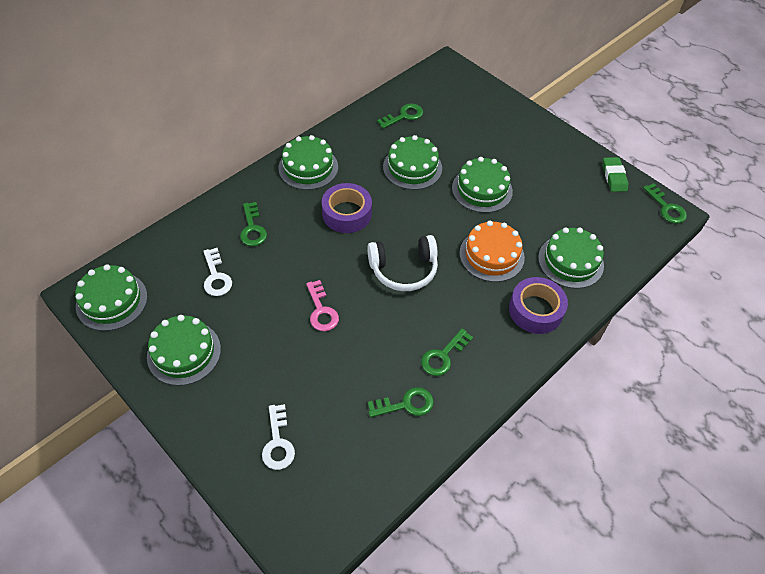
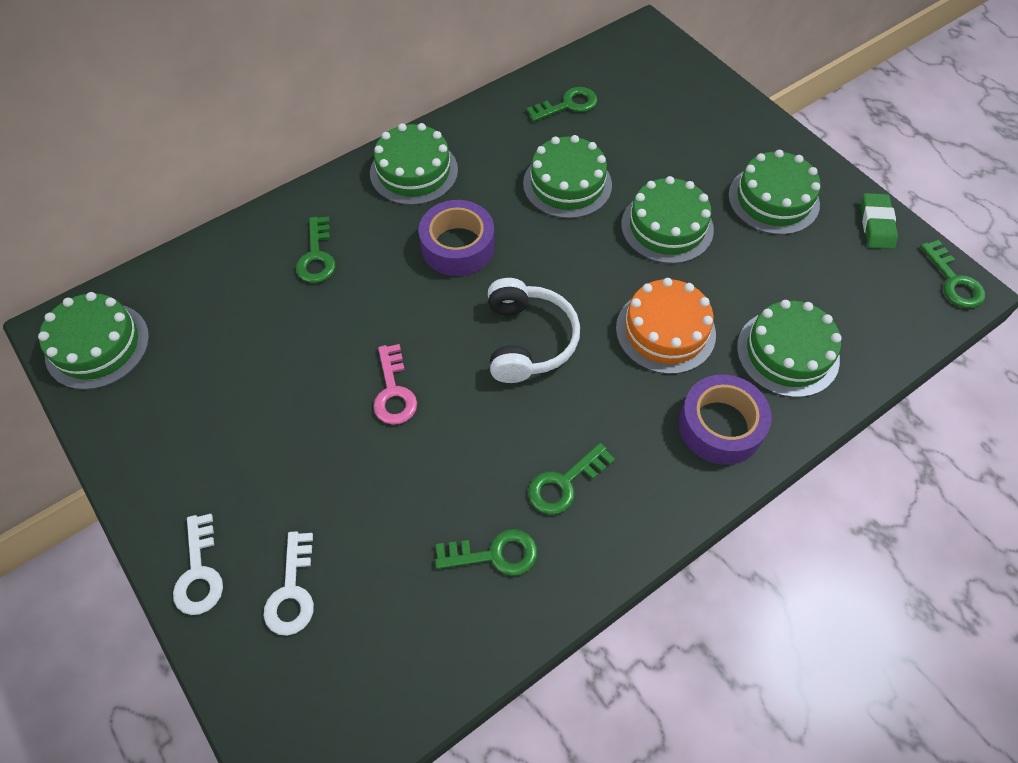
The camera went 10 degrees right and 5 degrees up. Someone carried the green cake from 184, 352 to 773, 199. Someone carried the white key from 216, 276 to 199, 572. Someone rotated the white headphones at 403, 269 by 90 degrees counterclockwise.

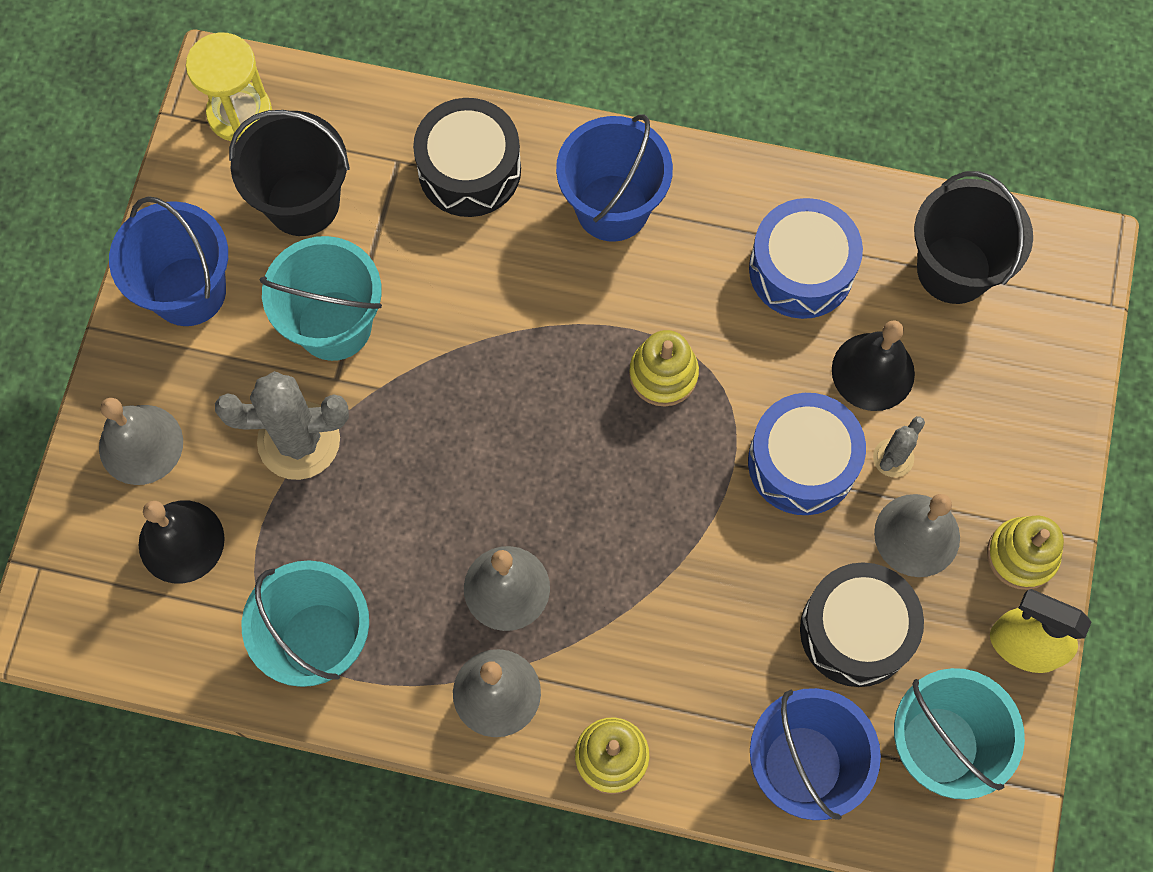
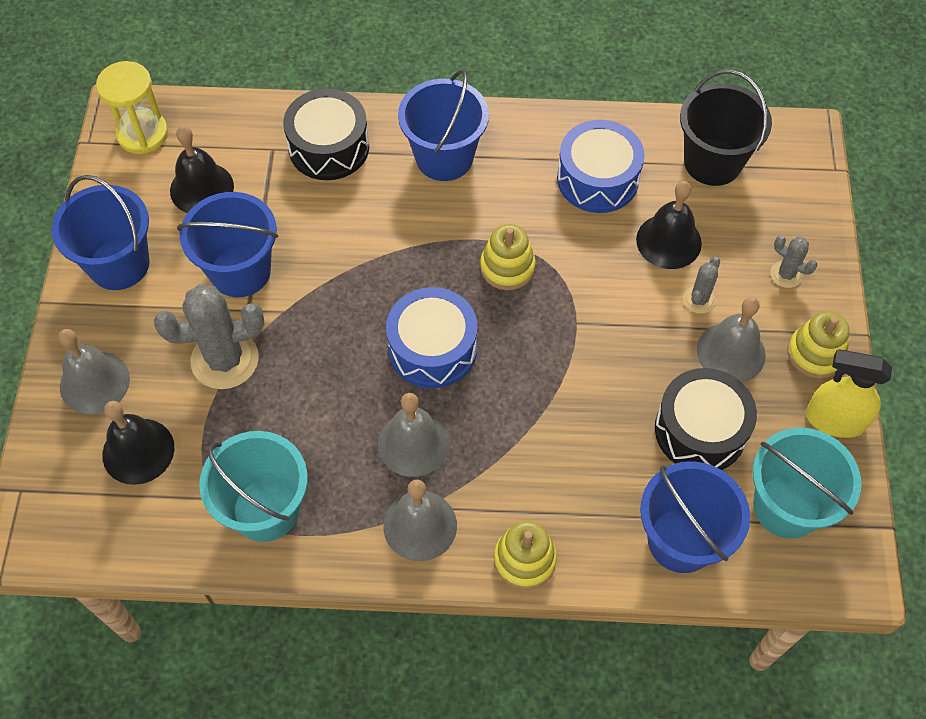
The camera went 10 degrees left and 10 degrees down. Someone put down the grey cactus at 786, 274. Someone carried the blue drum from 802, 462 to 432, 348. Someone swapped the black bucket at 303, 202 for the black bell at 201, 188. Someone repainted the turquoise bucket at 334, 325, which became the blue bucket at 240, 271.

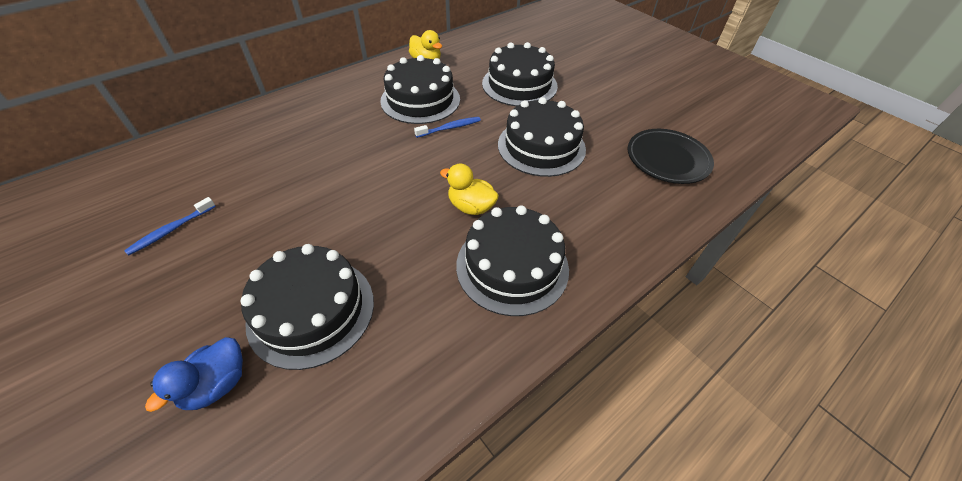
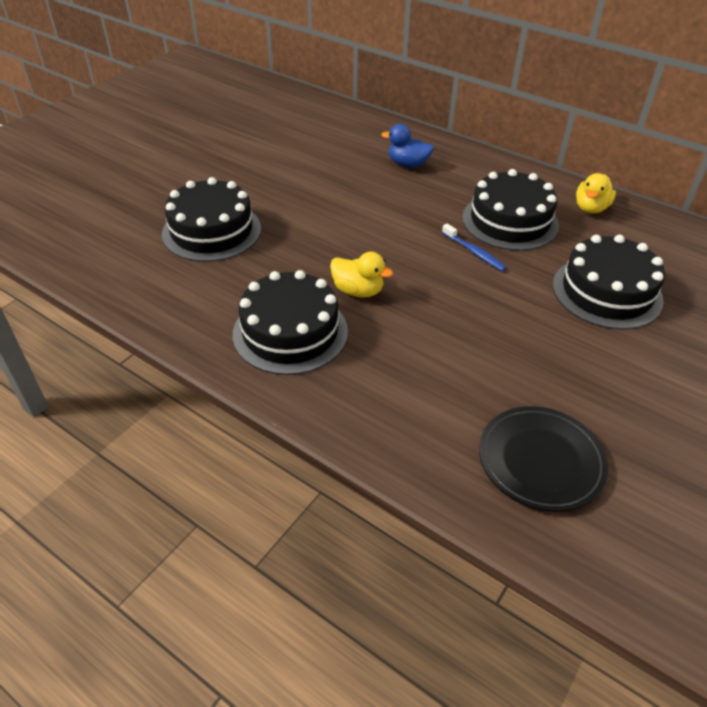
The camera went 75 degrees right and 5 degrees down. Someone took away the blue toothbrush at 172, 230. Someone took away the black cake at 541, 146. Someone carried the blue duck from 217, 384 to 408, 164. Someone rotated the yellow duck at 471, 206 by 105 degrees clockwise.

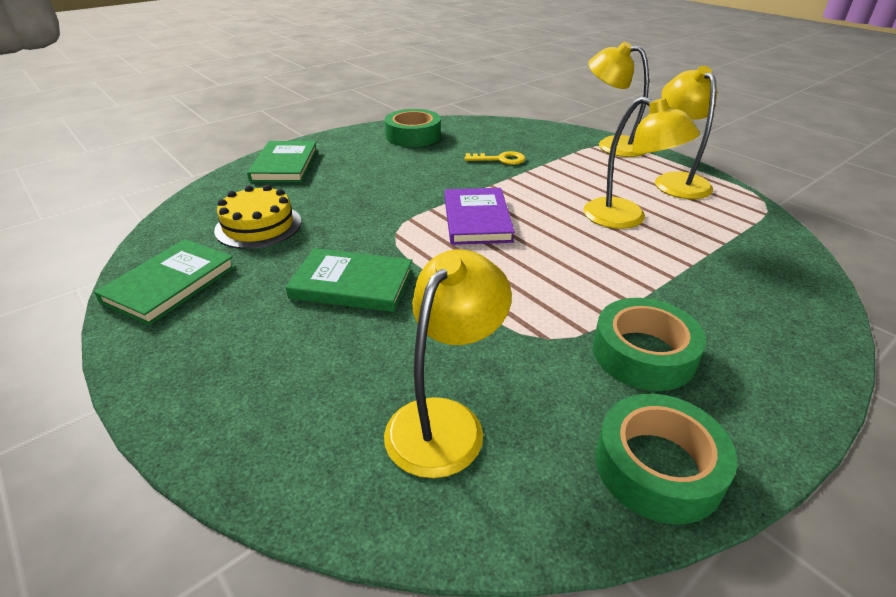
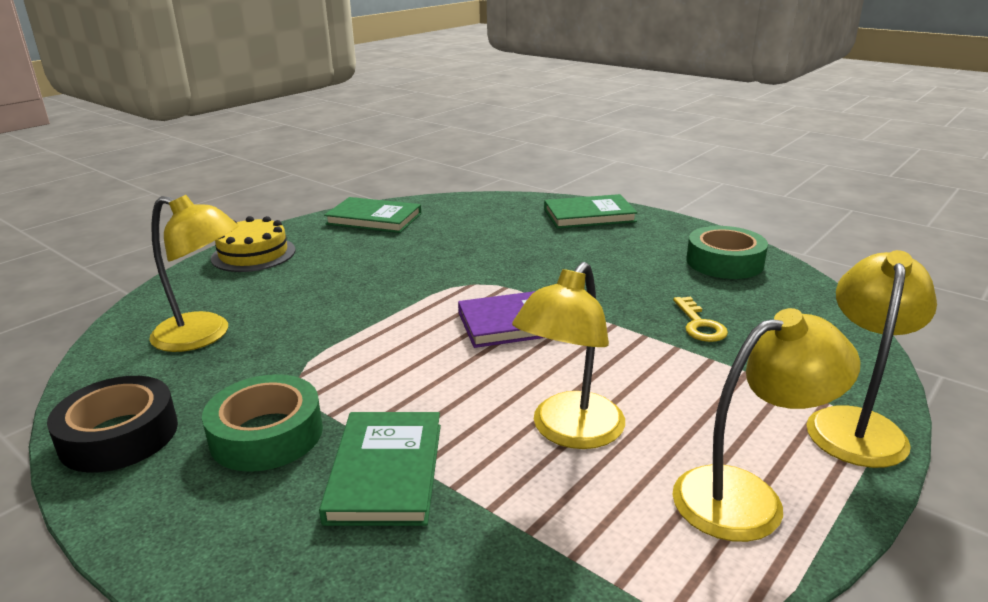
The camera went 80 degrees right and 10 degrees down. Someone carried the yellow cake from 258, 226 to 253, 254. Someone carried the green book from 352, 284 to 386, 471. Someone repainted the green tape at 658, 467, which became the black tape at 119, 435.

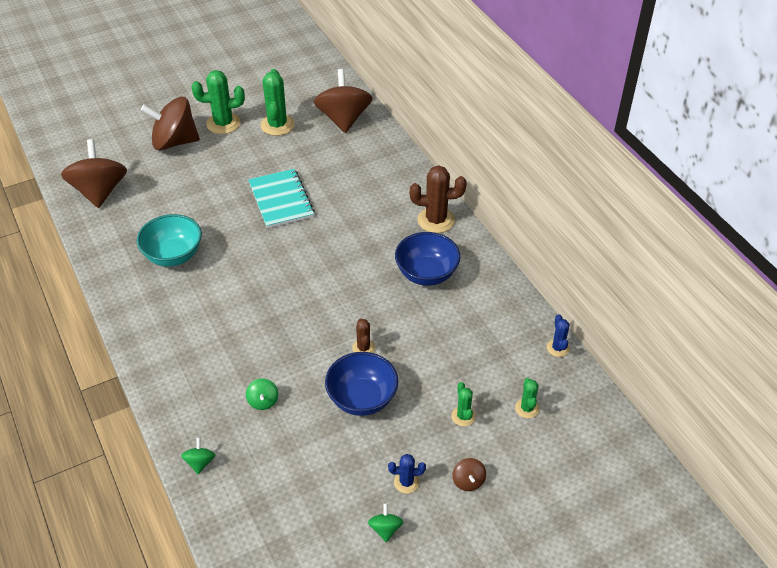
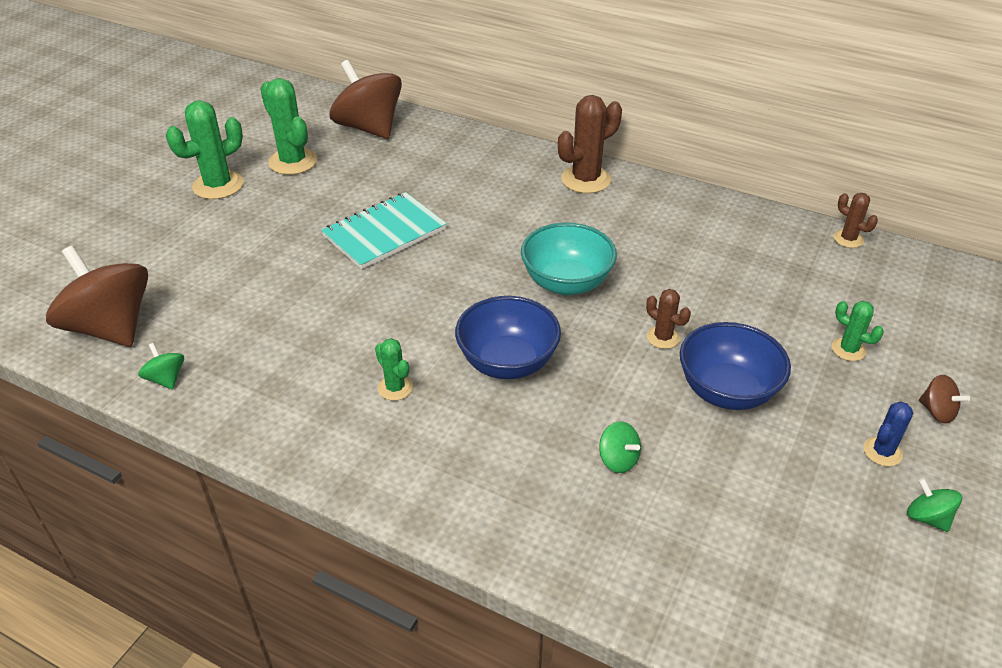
The camera went 35 degrees left and 5 degrees down. Someone took away the brown spinning top at 174, 142. Someone carried the turquoise bowl from 173, 255 to 566, 283. Someone carried the green spinning top from 200, 462 to 166, 379. Someone carried the blue bowl from 426, 274 to 507, 362. Someone carried the green cactus from 527, 408 to 395, 388. Someone repainted the blue cactus at 558, 348, which became the brown cactus at 848, 239. Someone rotated the turquoise notebook at 281, 200 by 75 degrees counterclockwise.

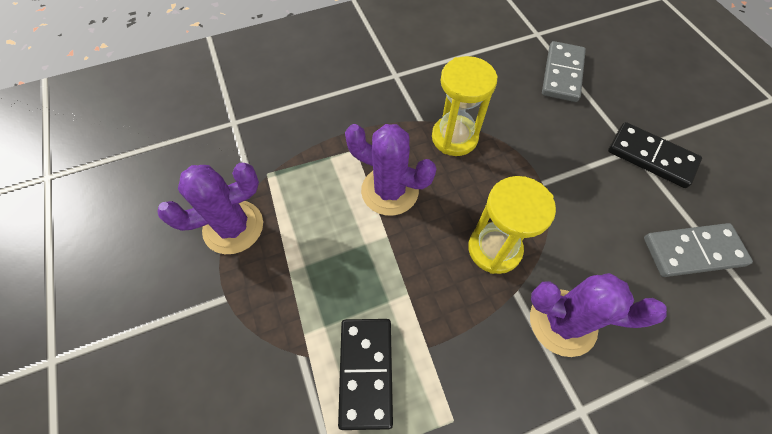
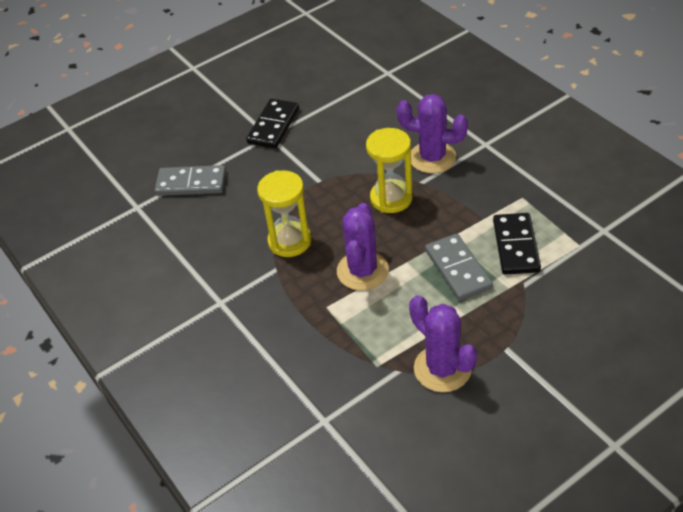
The camera went 100 degrees left and 15 degrees down. Someone carried the grey domino from 693, 252 to 458, 269. Someone rotated the black domino at 366, 372 by 75 degrees counterclockwise. Someone rotated the purple cactus at 562, 322 by 75 degrees counterclockwise.

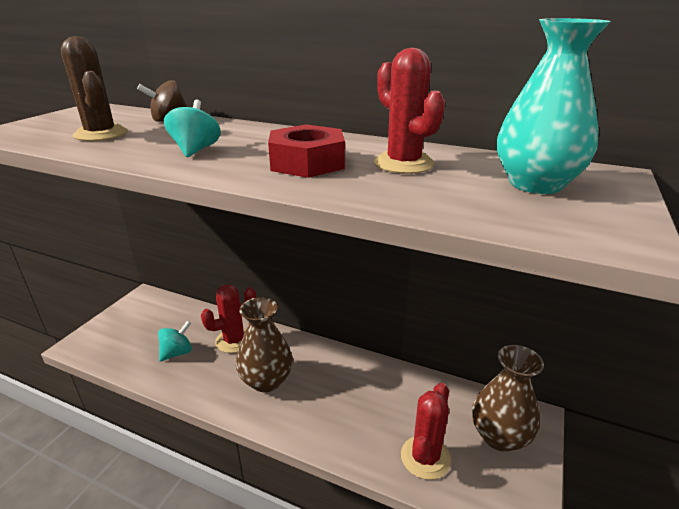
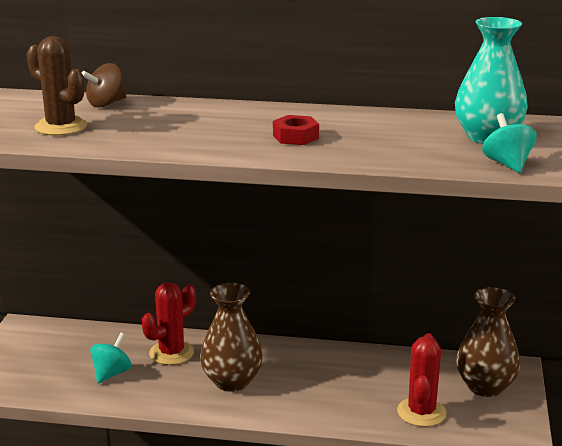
The camera went 15 degrees left and 5 degrees down. Someone took away the red cactus at 403, 164. Someone carried the turquoise spinning top from 196, 150 to 507, 164. Someone scaled the red nut at 307, 162 by 0.64.

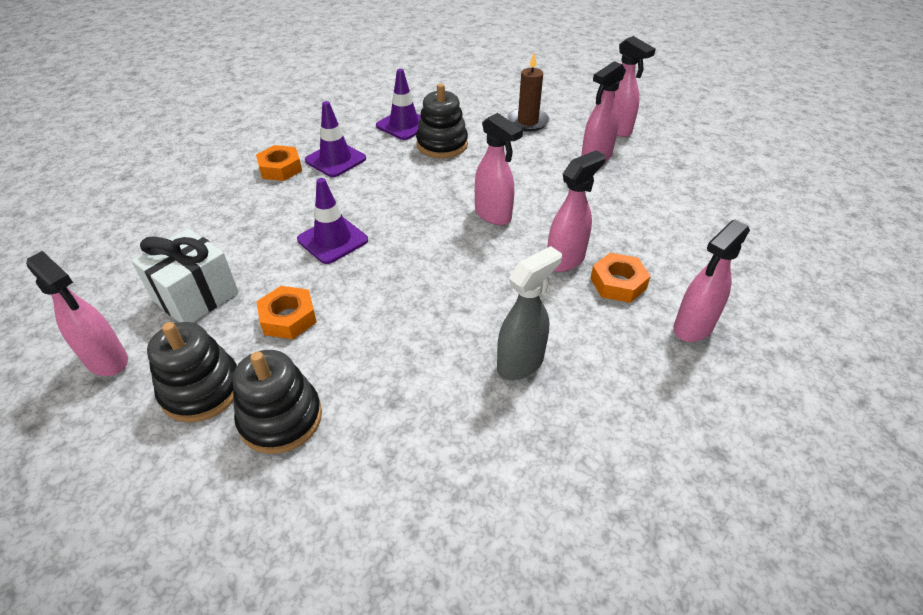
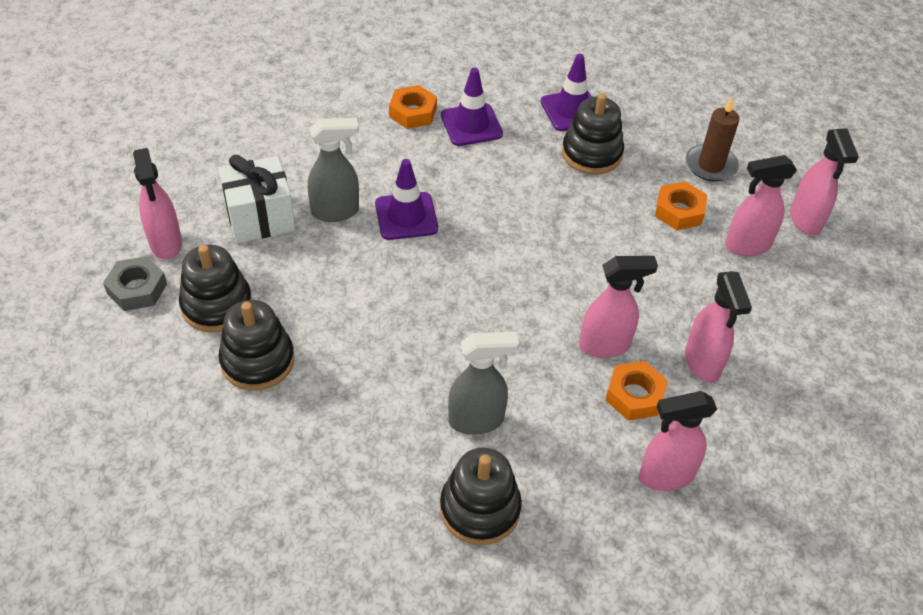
The camera went 30 degrees right and 5 degrees up. Someone put down the grey nut at 137, 289. Someone put down the grey spray bottle at 336, 211. Someone put down the black stacking toy at 480, 509. Someone carried the orange nut from 288, 318 to 679, 211. Someone carried the pink spray bottle from 493, 215 to 702, 363.

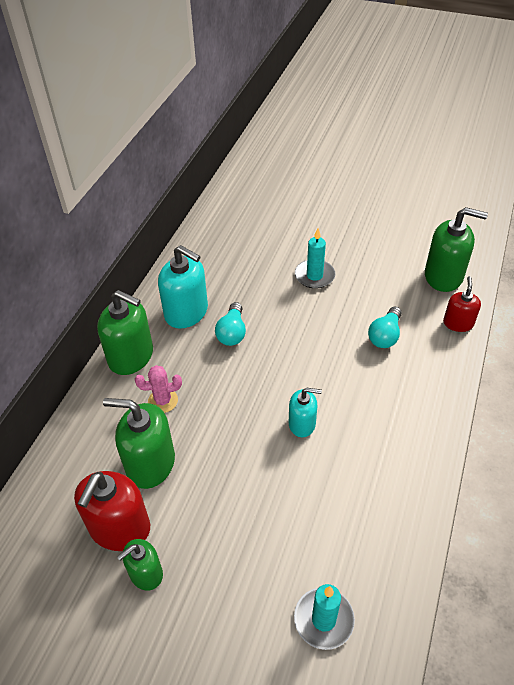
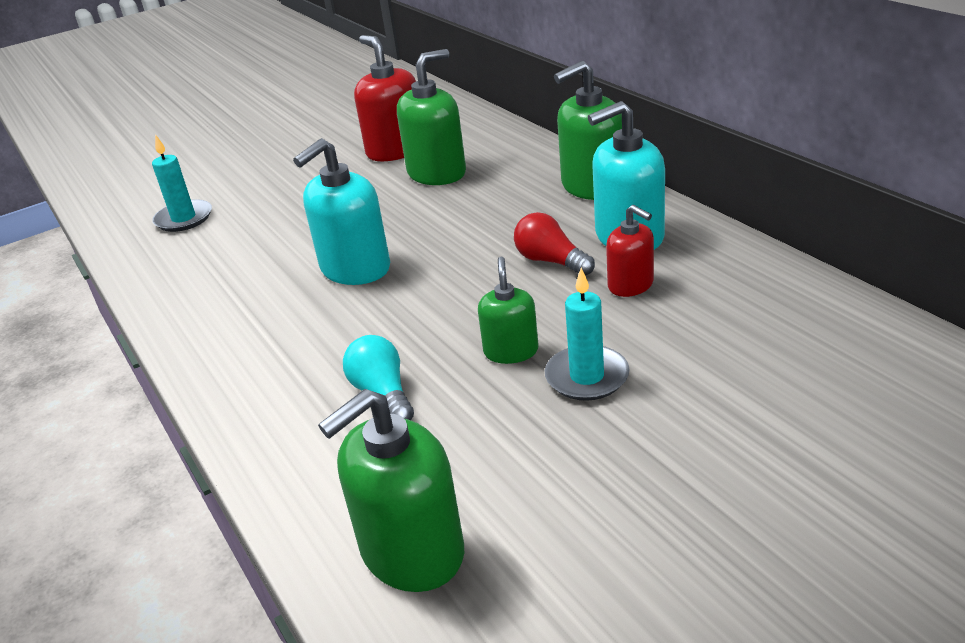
The camera went 130 degrees right and 15 degrees down. Someone took away the pink cactus at 163, 401. Someone carried the green soap dispenser from 146, 573 to 511, 351. Someone carried the red soap dispenser from 458, 323 to 631, 285. Someone repainted the turquoise light bulb at 232, 333, which became the red light bulb at 551, 261. Someone scaled the turquoise soap dispenser at 302, 424 by 1.70.

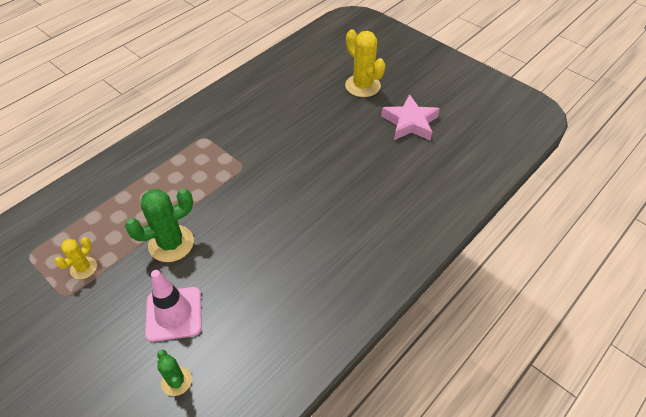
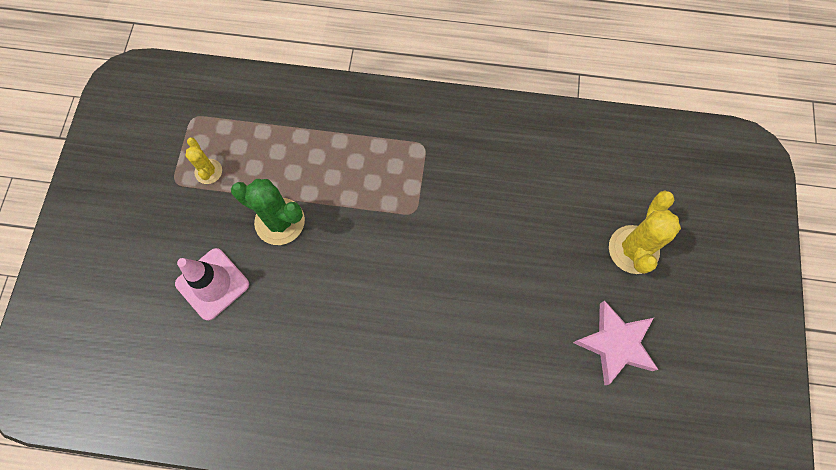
The camera went 55 degrees right and 20 degrees up. Someone took away the green cactus at 176, 381. Someone rotated the yellow cactus at 83, 268 by 75 degrees clockwise.

